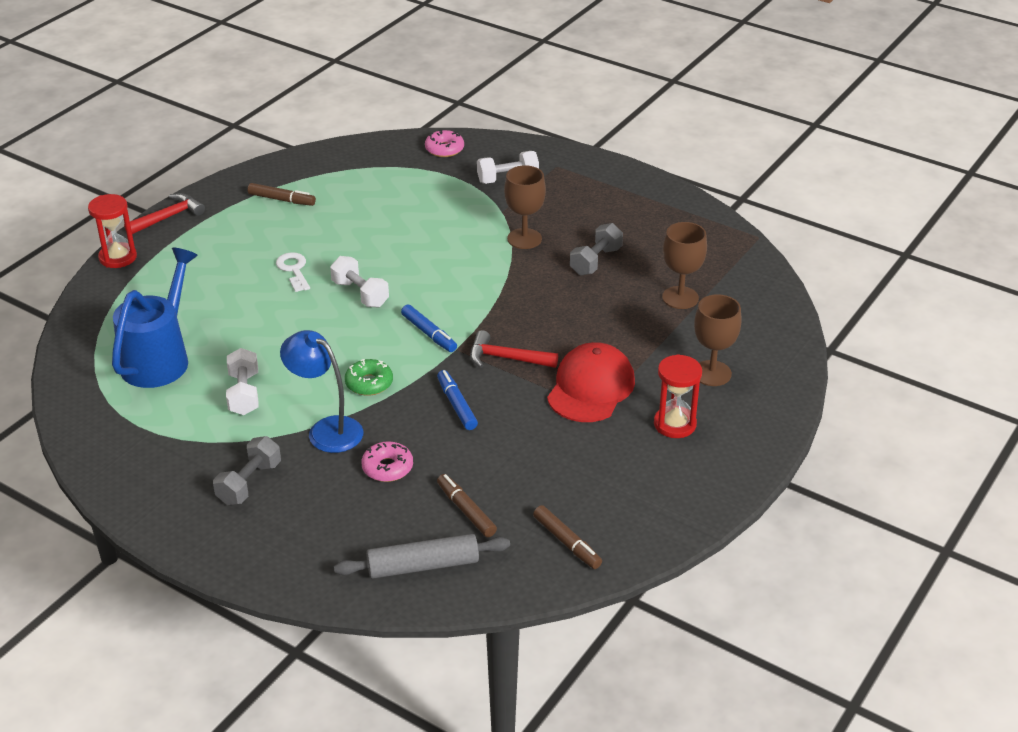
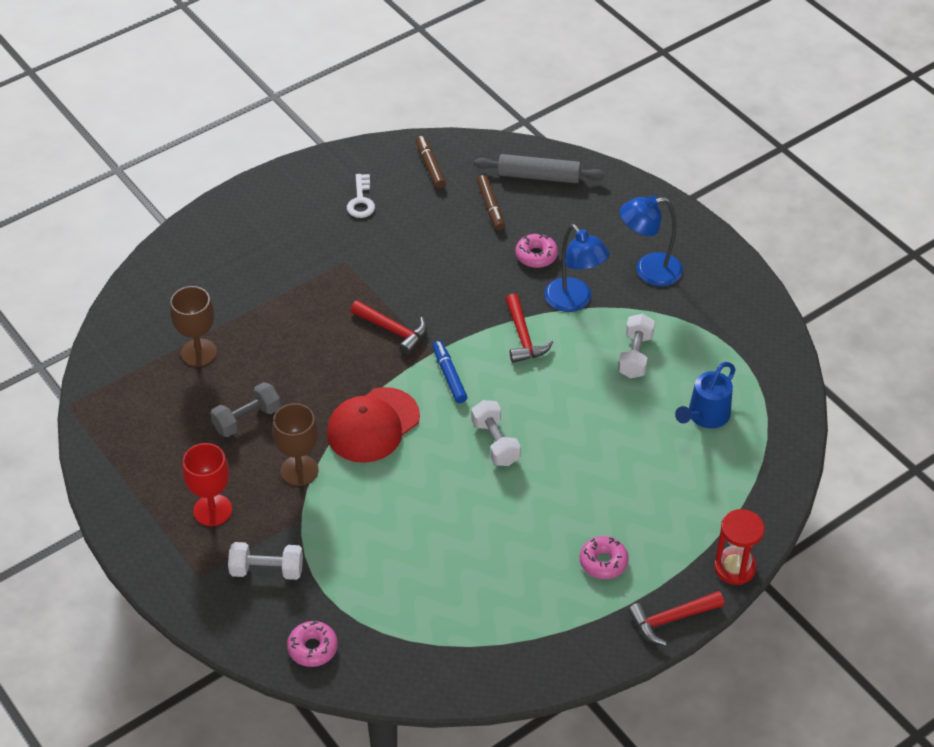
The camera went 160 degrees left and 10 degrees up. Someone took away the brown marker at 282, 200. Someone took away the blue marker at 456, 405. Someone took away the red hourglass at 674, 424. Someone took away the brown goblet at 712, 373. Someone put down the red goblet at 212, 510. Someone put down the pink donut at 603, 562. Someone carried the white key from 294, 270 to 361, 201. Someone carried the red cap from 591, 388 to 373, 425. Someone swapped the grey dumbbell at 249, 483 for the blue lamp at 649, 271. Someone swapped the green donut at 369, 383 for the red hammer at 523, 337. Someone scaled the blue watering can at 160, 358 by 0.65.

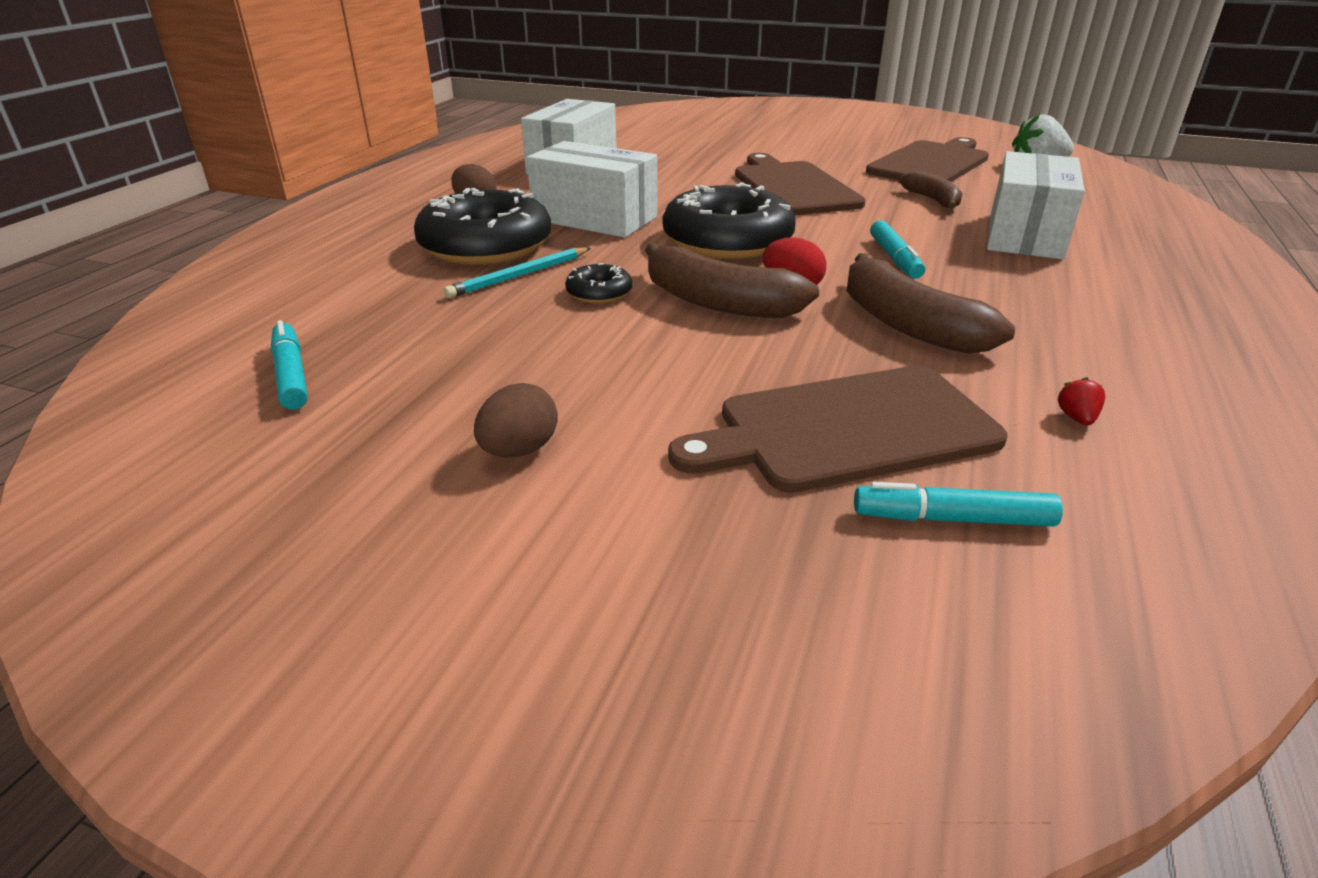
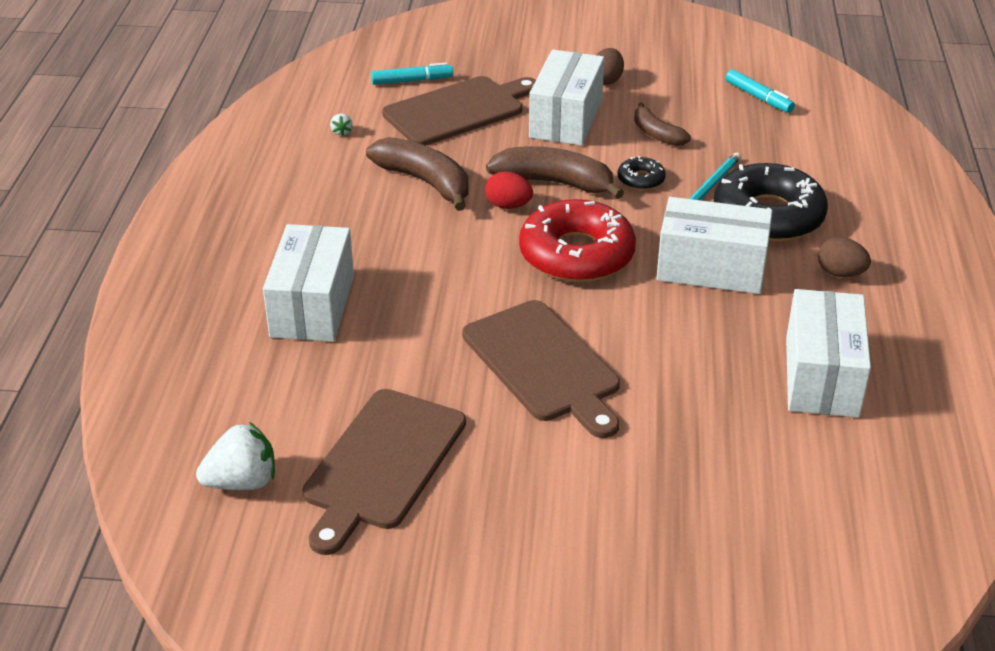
The camera went 165 degrees right and 5 degrees up. Someone took away the turquoise marker at 895, 258. Someone put down the white box at 566, 119. Someone carried the brown banana from 932, 200 to 657, 134. Someone repainted the black donut at 727, 240, which became the red donut at 576, 254. Someone repainted the red strawberry at 1076, 418, which became the white strawberry at 342, 132.

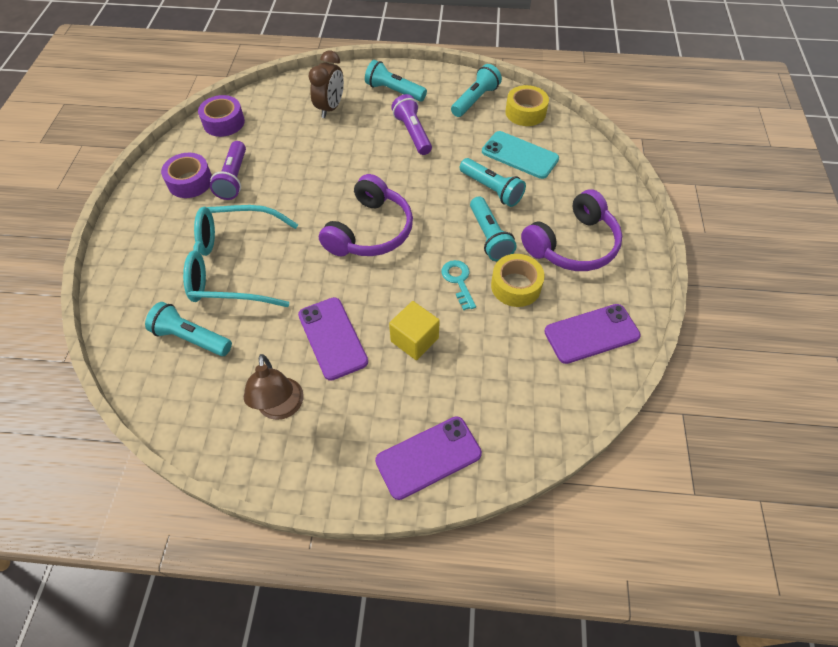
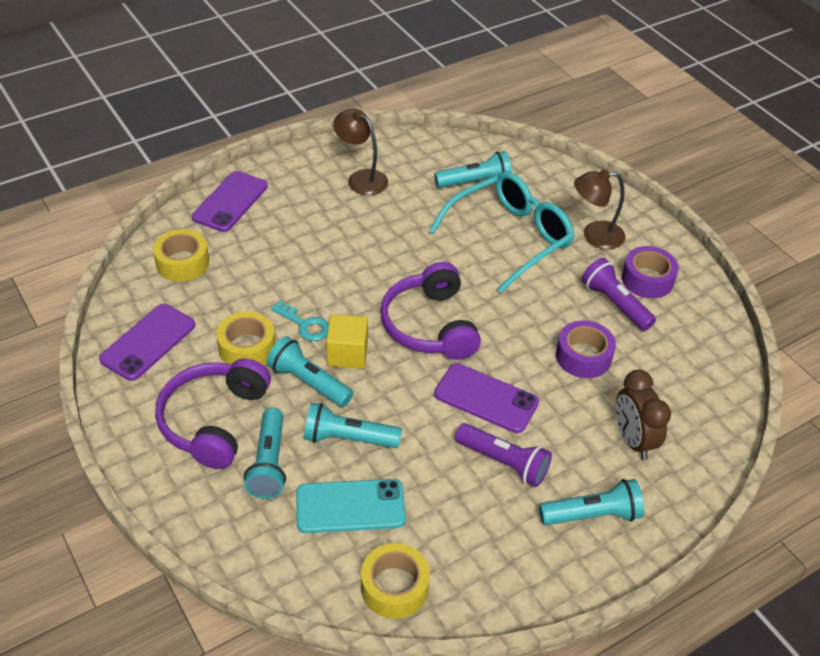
The camera went 140 degrees right and 10 degrees down. Someone put down the yellow tape at 182, 263. Someone put down the brown lamp at 594, 236. Someone carried the purple tape from 224, 122 to 583, 356. Someone carried the purple phone from 332, 338 to 486, 398. Someone carried the yellow cube from 414, 340 to 347, 353. Someone carried the turquoise flashlight from 475, 100 to 268, 463.

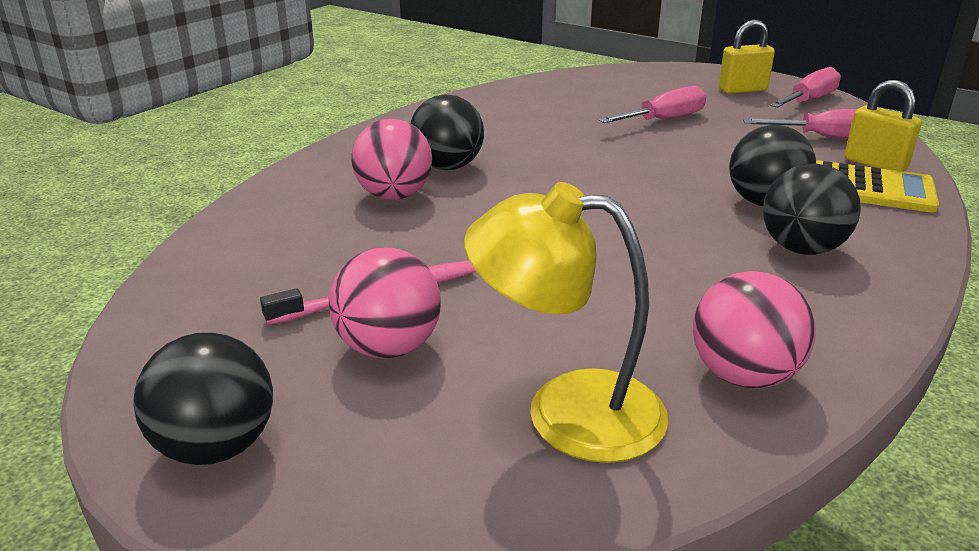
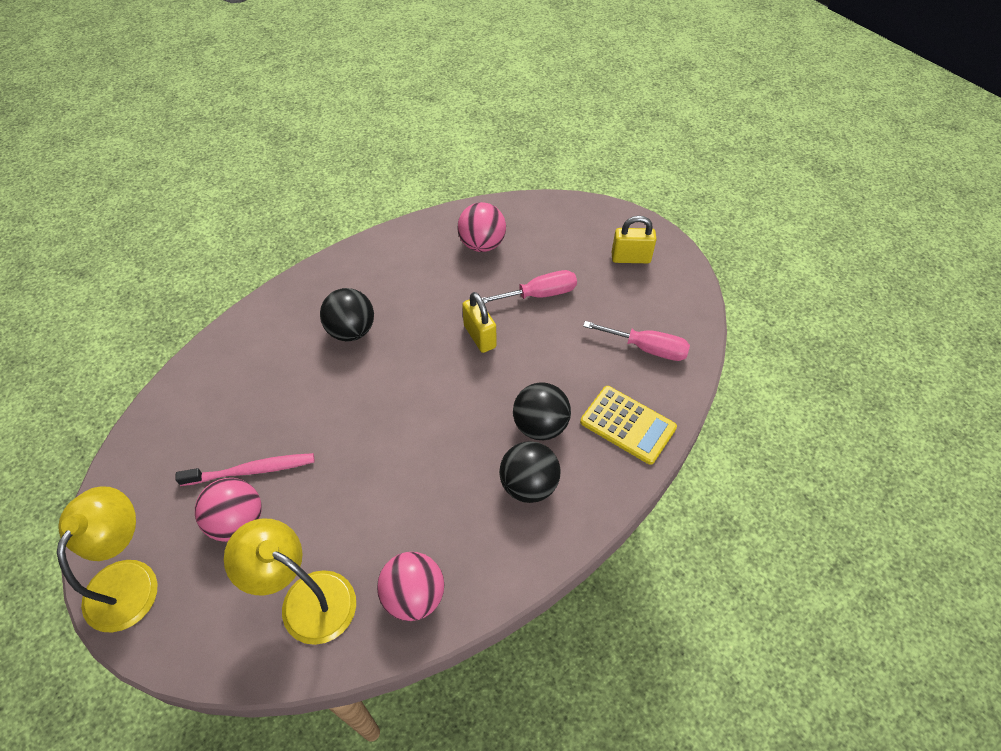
The camera went 15 degrees right and 25 degrees up. Someone took away the pink screwdriver at 809, 101. Someone carried the pink ball from 394, 196 to 482, 244. Someone carried the yellow padlock from 875, 164 to 479, 336. Someone swapped the black ball at 216, 447 for the yellow lamp at 128, 579.

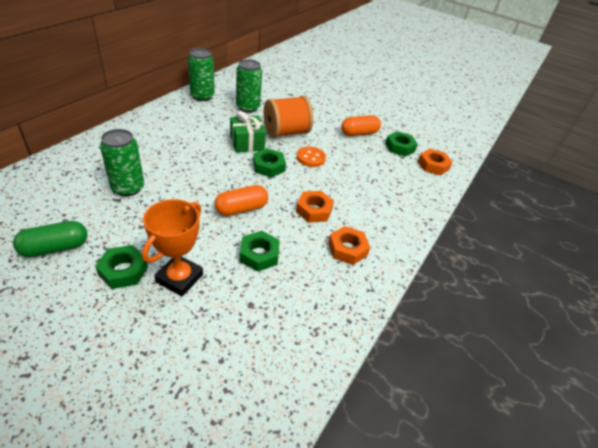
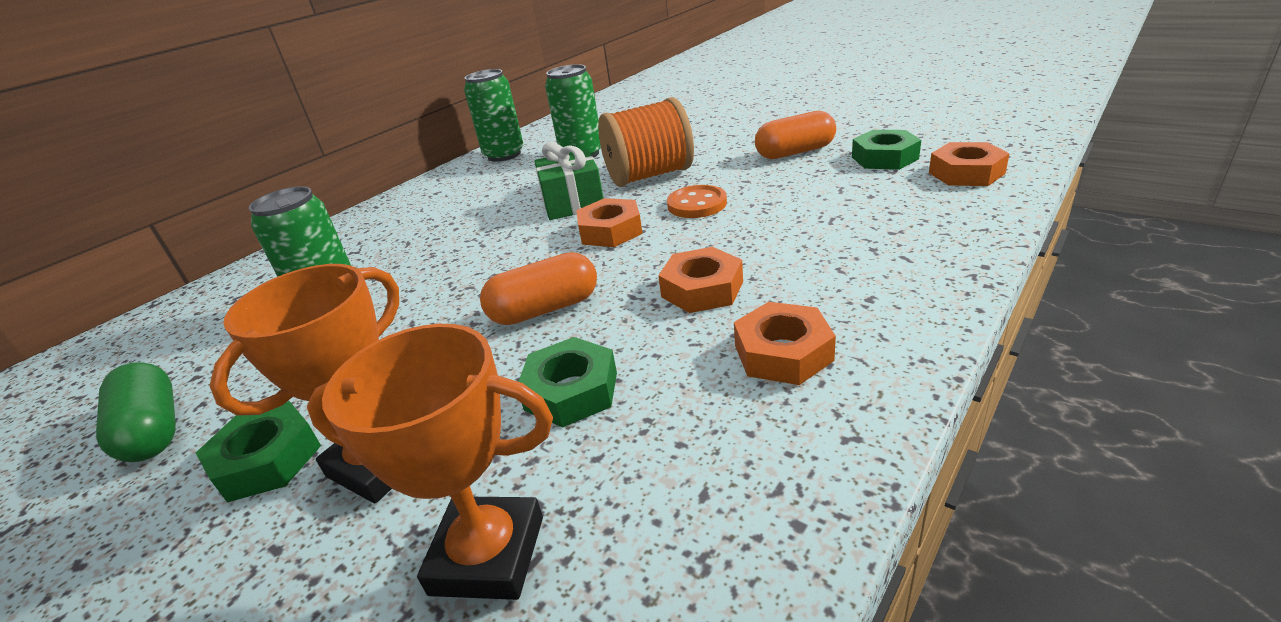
The camera went 15 degrees right and 10 degrees down. Someone put down the orange trophy at 488, 555. Someone repainted the green nut at 268, 166, which became the orange nut at 610, 231. Someone rotated the green capsule at 55, 248 by 75 degrees clockwise.

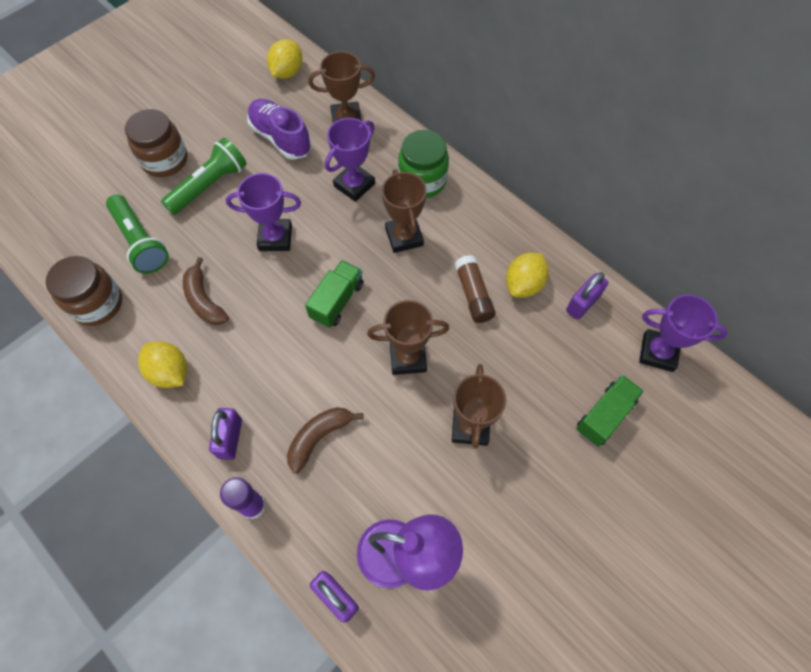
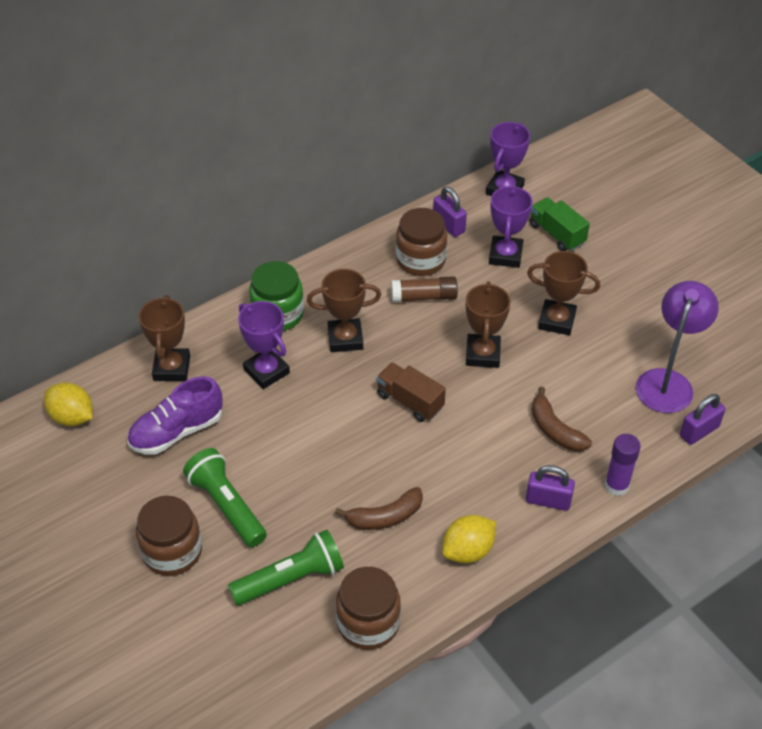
The camera went 80 degrees left and 15 degrees down. Someone carried the purple trophy from 275, 238 to 505, 255. Someone swapped the yellow lemon at 523, 284 for the brown jar at 420, 260. Someone repainted the green truck at 337, 301, which became the brown truck at 410, 401.

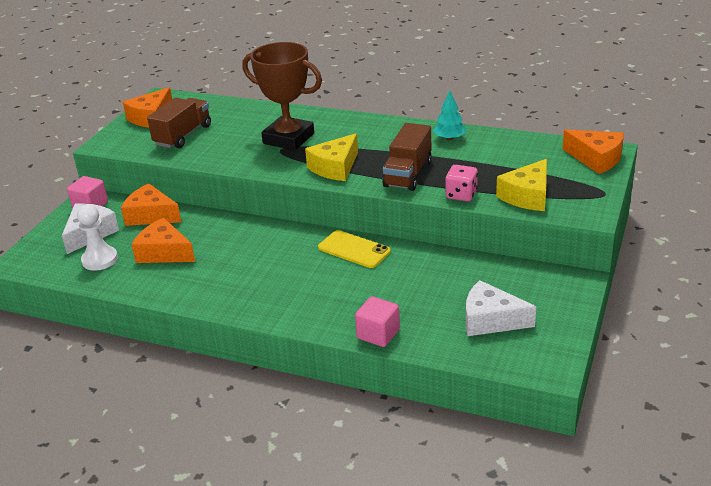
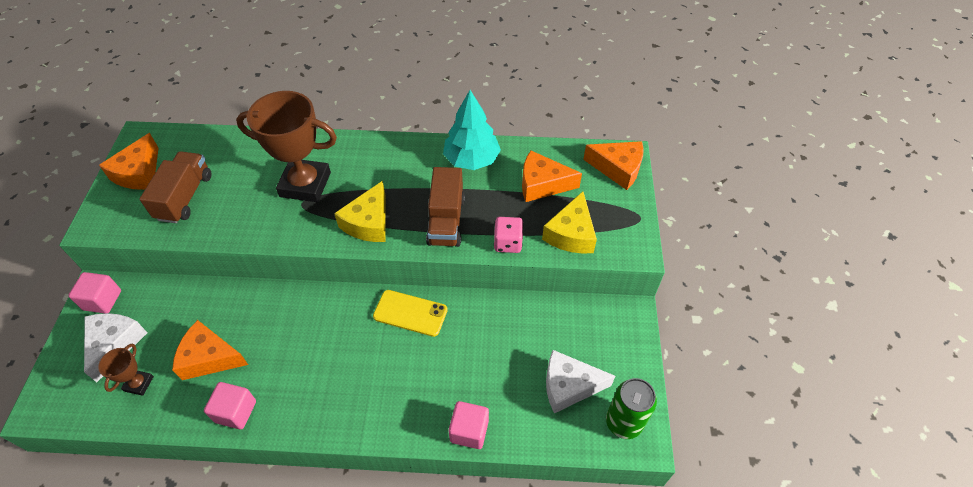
The camera went 20 degrees left and 20 degrees up. Someone put down the pink cube at 236, 411. Someone put down the green can at 624, 422. Someone carried the orange cheese from 151, 215 to 542, 184. Someone swapped the white pawn at 100, 260 for the brown trophy at 139, 384. Someone scaled the turquoise tree at 449, 138 by 1.70.

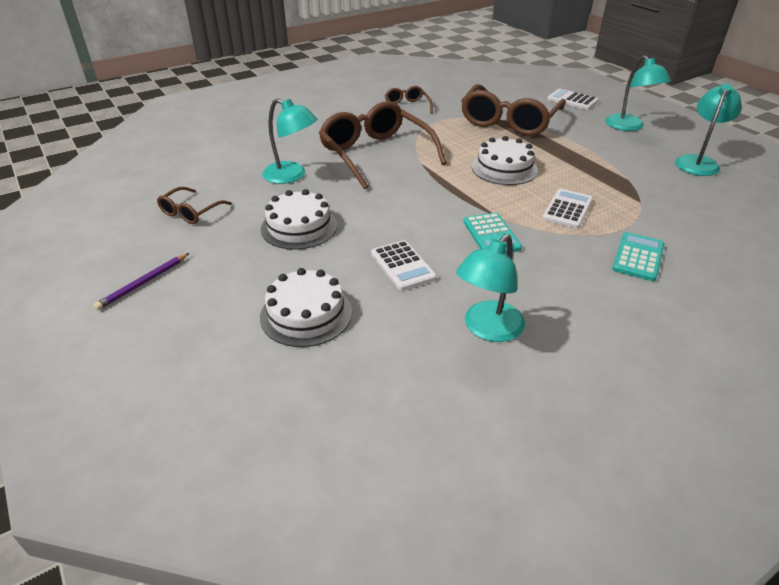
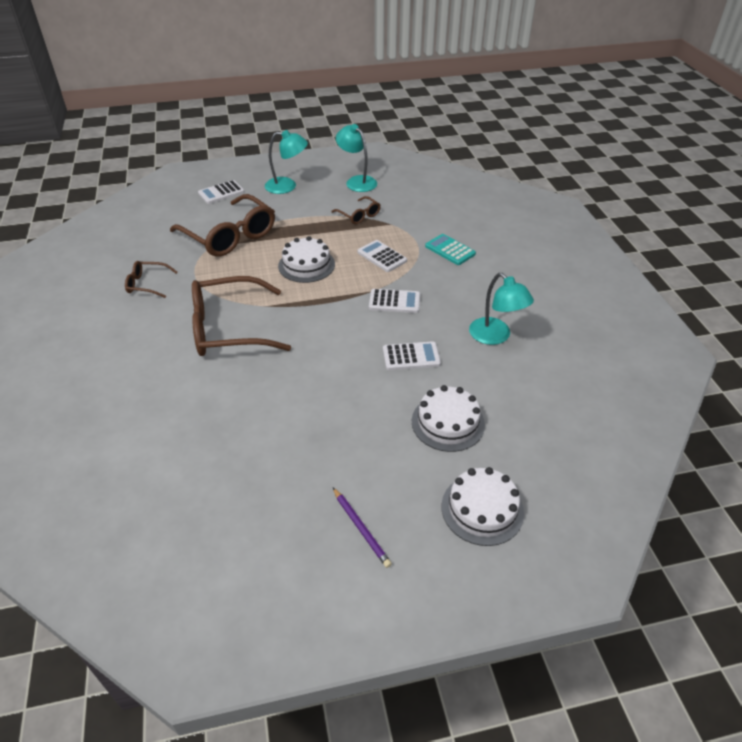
The camera went 70 degrees left and 5 degrees up. Someone took away the turquoise lamp at 291, 176. Someone carried the brown glasses from 191, 212 to 359, 215. Someone carried the white cake from 299, 227 to 482, 509. Someone repainted the turquoise calculator at 491, 235, which became the white calculator at 394, 302.

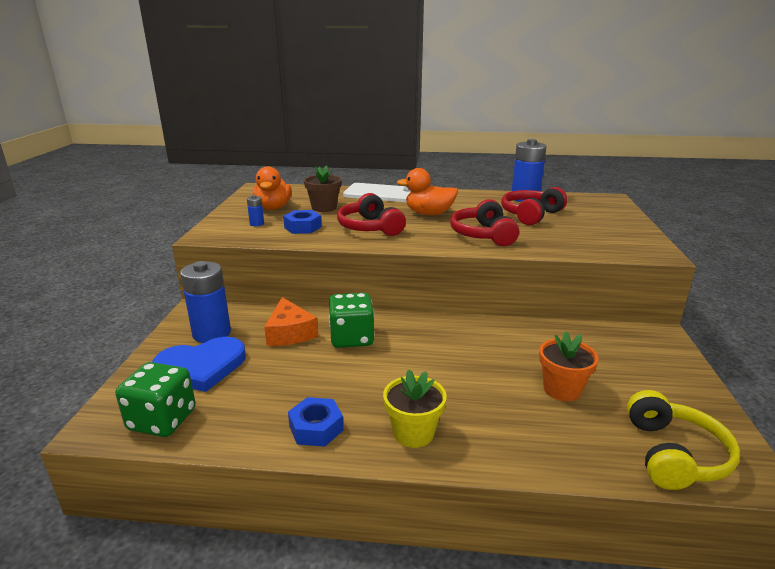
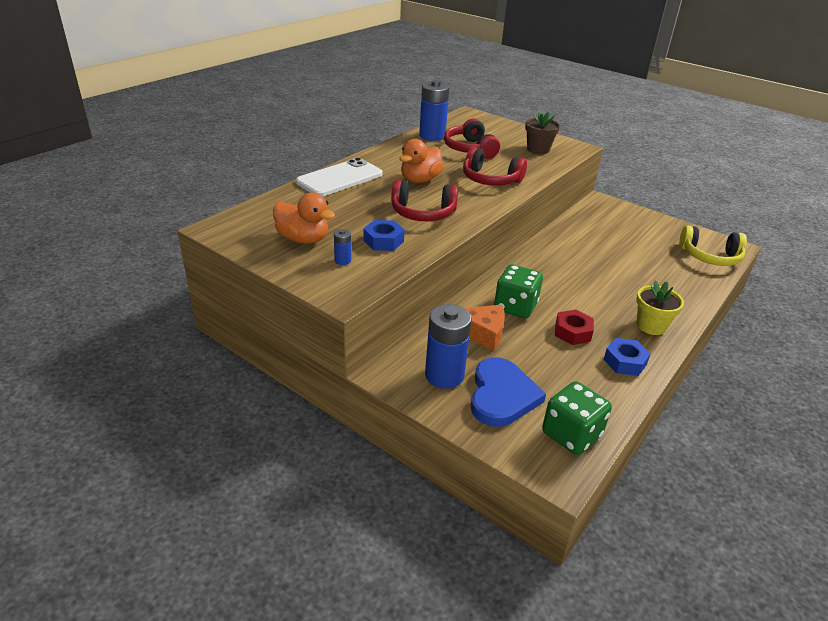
The camera went 60 degrees left and 10 degrees up. Someone took away the orange flower pot at 562, 389. Someone put down the red nut at 572, 332. Someone carried the brown flower pot from 324, 208 to 538, 149. Someone rotated the yellow headphones at 674, 454 by 150 degrees clockwise.

